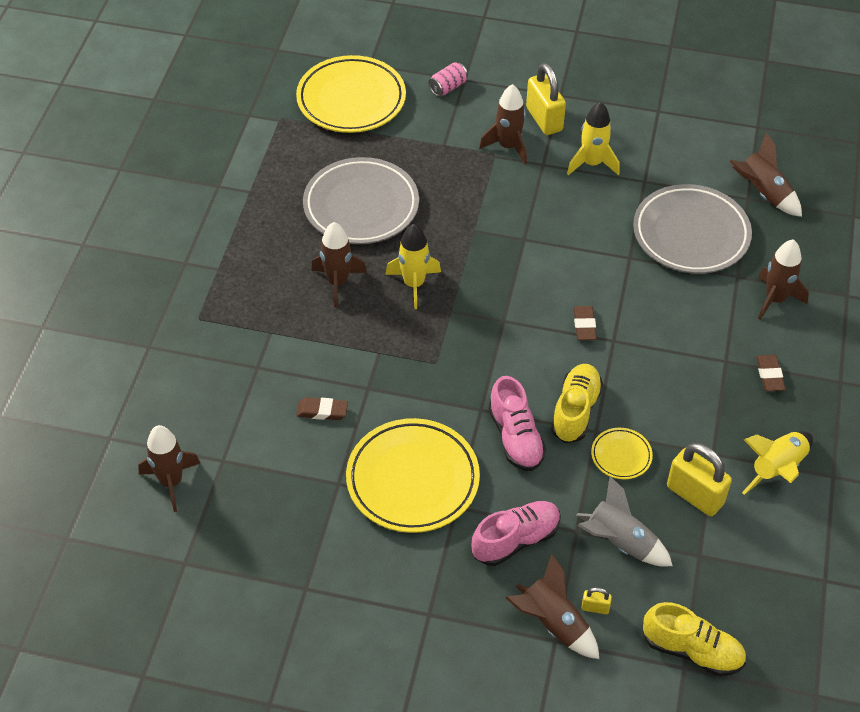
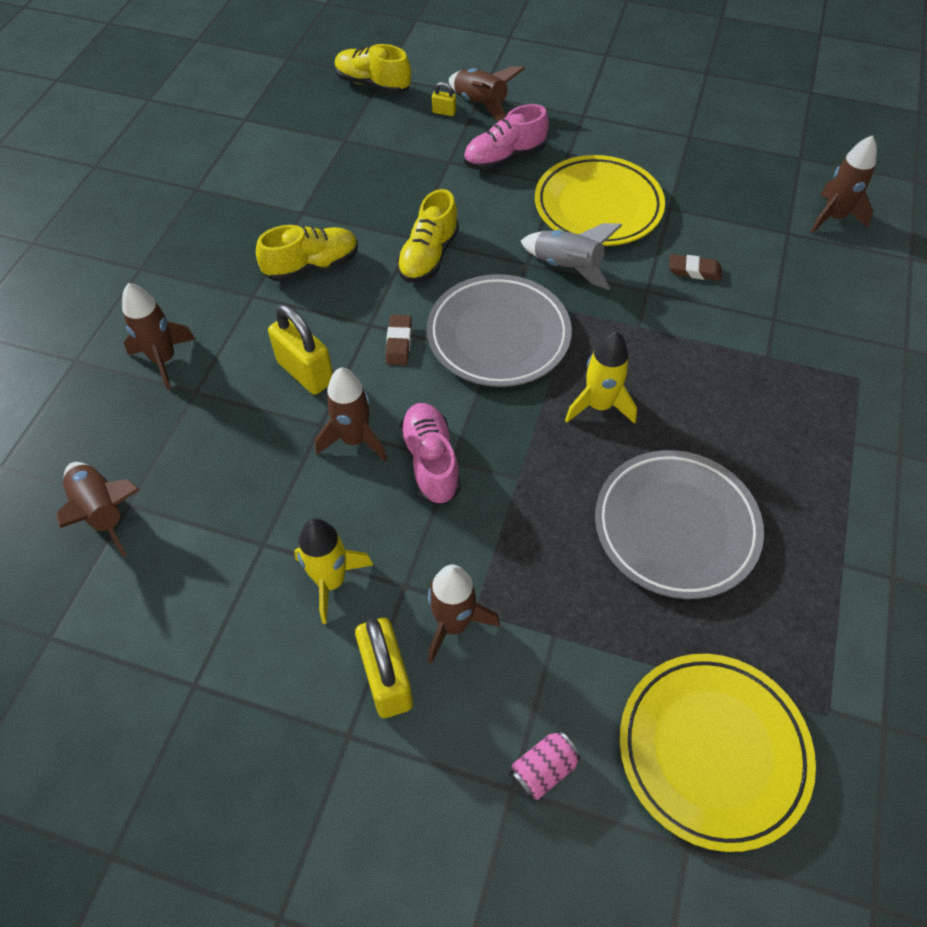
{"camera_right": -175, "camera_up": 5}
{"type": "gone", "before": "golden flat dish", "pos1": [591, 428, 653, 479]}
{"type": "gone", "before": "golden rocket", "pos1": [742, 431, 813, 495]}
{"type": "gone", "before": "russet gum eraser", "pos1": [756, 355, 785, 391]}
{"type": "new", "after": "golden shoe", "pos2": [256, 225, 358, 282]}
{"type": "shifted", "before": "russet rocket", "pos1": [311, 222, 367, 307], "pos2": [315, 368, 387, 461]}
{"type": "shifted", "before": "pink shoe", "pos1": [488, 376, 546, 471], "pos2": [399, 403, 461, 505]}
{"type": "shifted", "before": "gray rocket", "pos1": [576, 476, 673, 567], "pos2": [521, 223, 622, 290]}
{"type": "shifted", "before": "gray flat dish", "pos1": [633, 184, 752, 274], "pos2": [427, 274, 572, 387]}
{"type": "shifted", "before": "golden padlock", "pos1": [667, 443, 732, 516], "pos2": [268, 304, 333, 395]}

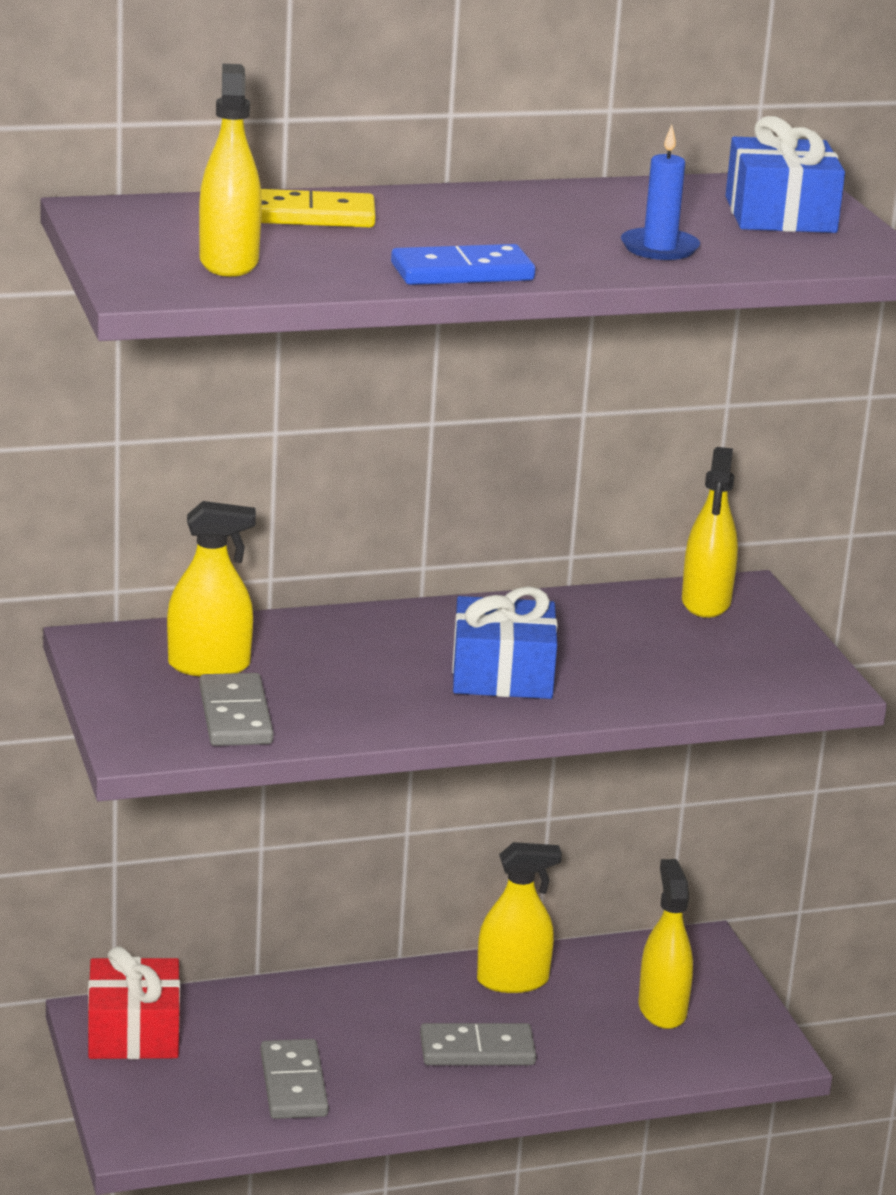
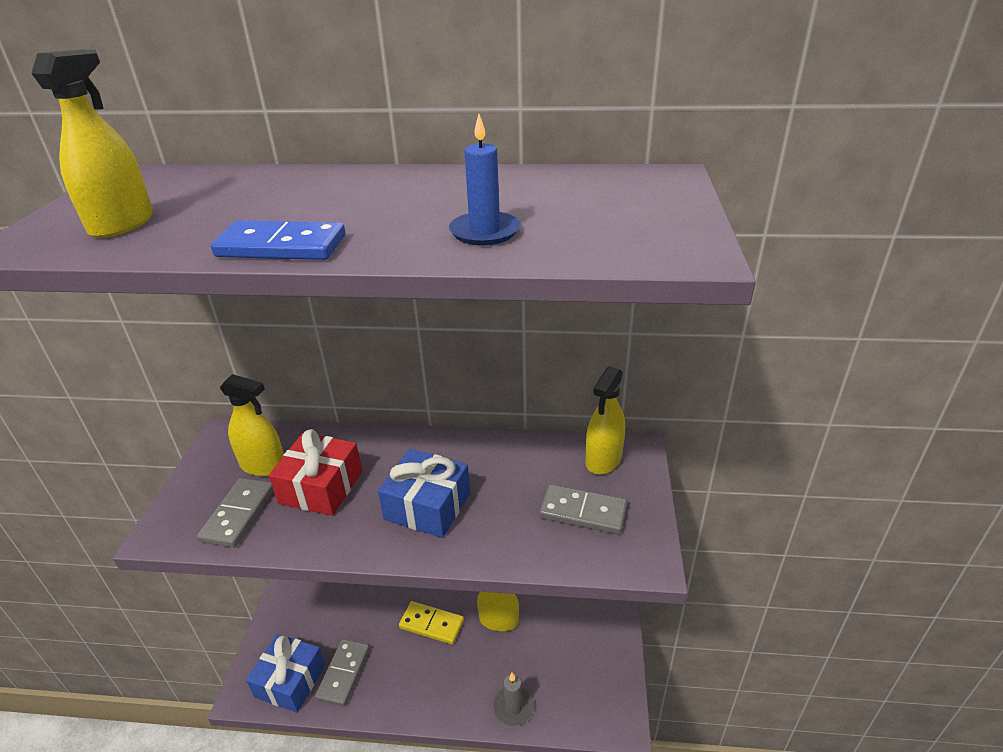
{"camera_right": 25, "camera_up": 10}
{"type": "gone", "before": "golden spray bottle", "pos1": [638, 859, 693, 1029]}
{"type": "new", "after": "gray wax candle", "pos2": [493, 673, 534, 726]}
{"type": "shifted", "before": "crimson gift", "pos1": [88, 946, 180, 1059], "pos2": [269, 429, 362, 516]}
{"type": "shifted", "before": "golden domino", "pos1": [261, 189, 375, 227], "pos2": [399, 601, 464, 644]}
{"type": "shifted", "before": "gray domino", "pos1": [420, 1023, 536, 1065], "pos2": [539, 484, 627, 534]}
{"type": "shifted", "before": "blue gift", "pos1": [725, 116, 845, 233], "pos2": [246, 634, 325, 713]}

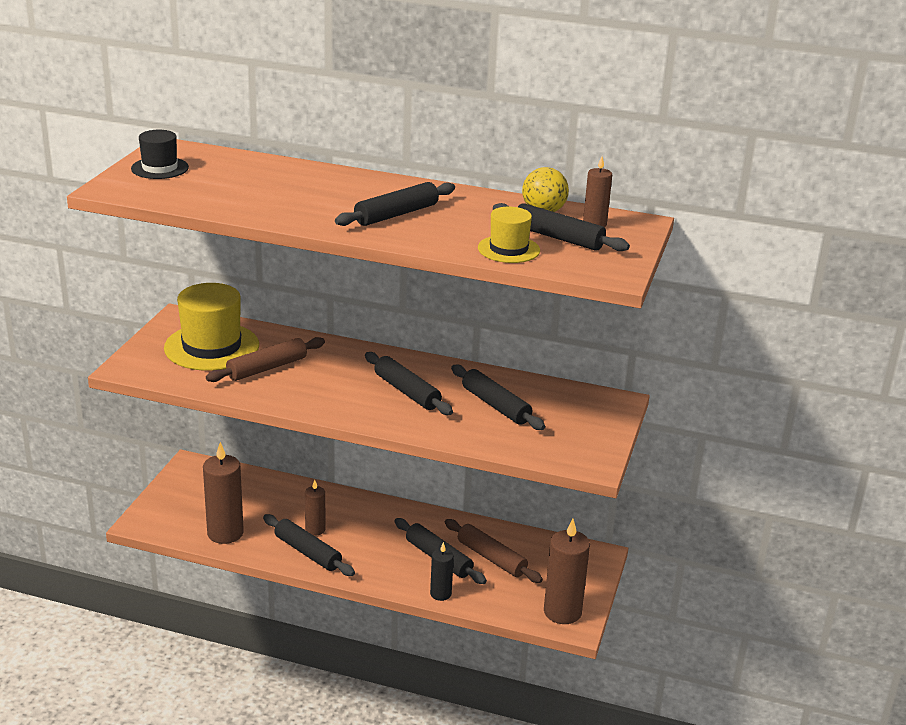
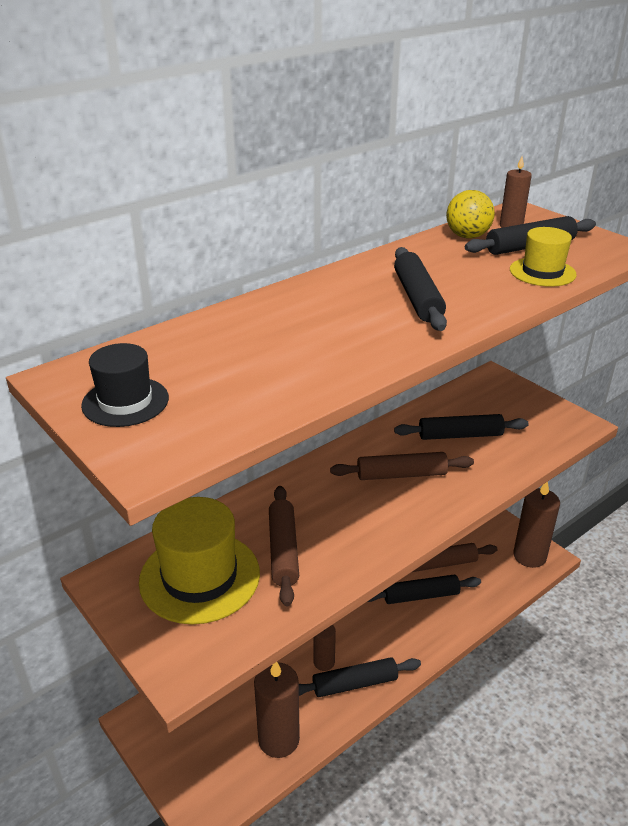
{"camera_right": -55, "camera_up": 5}
{"type": "gone", "before": "ebony wax candle", "pos1": [430, 542, 454, 601]}
{"type": "repainted", "before": "ebony pastry roller", "after": "russet pastry roller", "pos1": [365, 352, 453, 415], "pos2": [330, 452, 474, 480]}

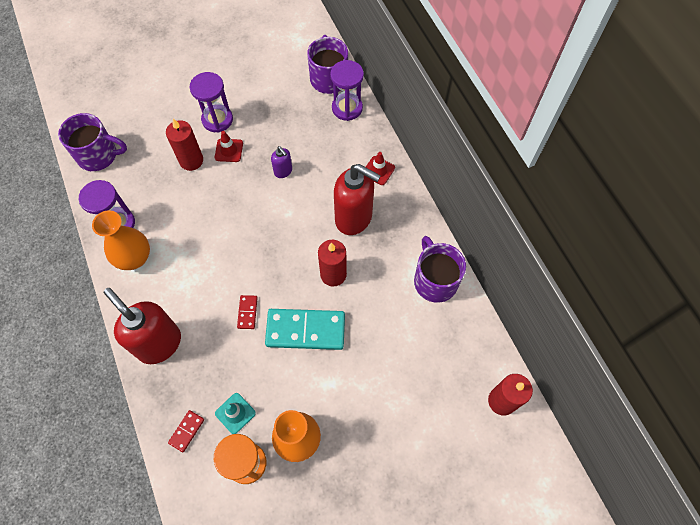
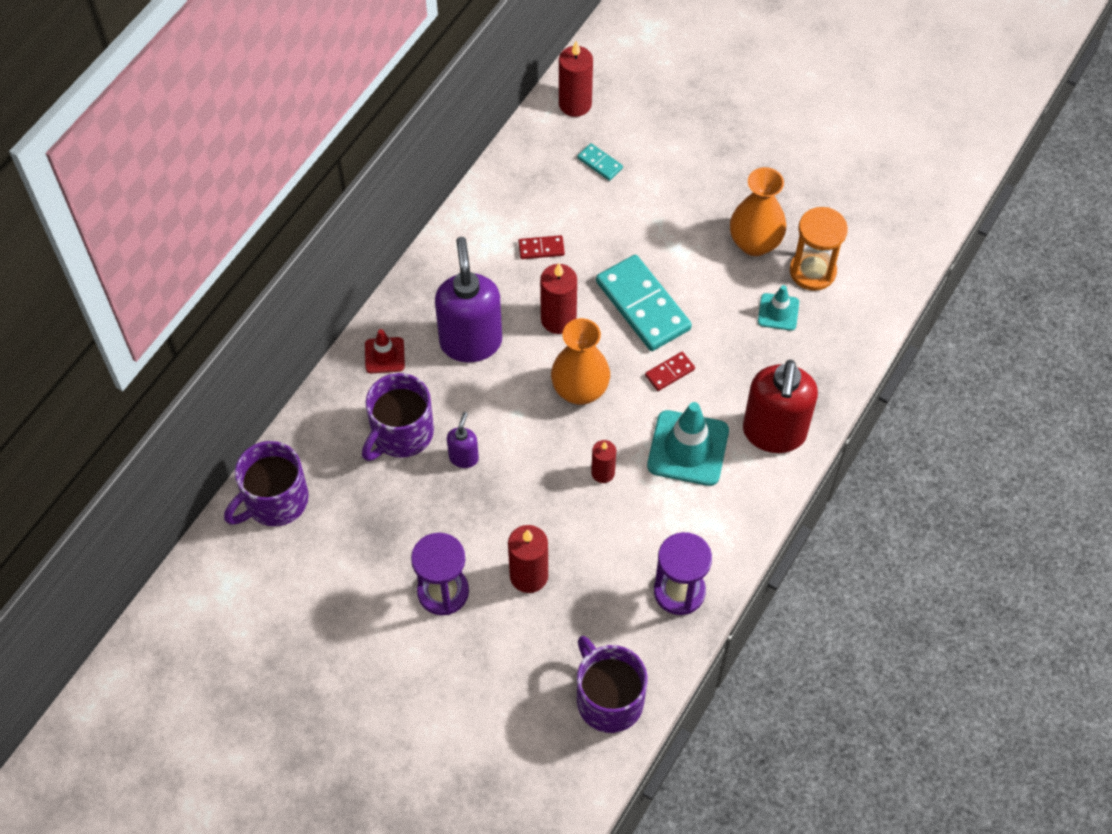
{"camera_right": -125, "camera_up": -5}
{"type": "gone", "before": "crimson safety cone", "pos1": [215, 131, 243, 162]}
{"type": "gone", "before": "violet hourglass", "pos1": [330, 60, 364, 121]}
{"type": "new", "after": "turquoise domino", "pos2": [577, 143, 623, 181]}
{"type": "new", "after": "crimson wax candle", "pos2": [591, 440, 616, 483]}
{"type": "new", "after": "turquoise safety cone", "pos2": [647, 402, 729, 486]}
{"type": "shifted", "before": "orange tall vase", "pos1": [92, 210, 150, 270], "pos2": [551, 318, 610, 405]}
{"type": "shifted", "before": "crimson domino", "pos1": [168, 410, 204, 452], "pos2": [518, 235, 565, 259]}
{"type": "shifted", "before": "violet coffee mug", "pos1": [414, 236, 466, 303], "pos2": [362, 373, 434, 461]}
{"type": "repainted", "before": "crimson soap pump", "after": "violet soap pump", "pos1": [334, 164, 381, 235], "pos2": [435, 237, 502, 362]}

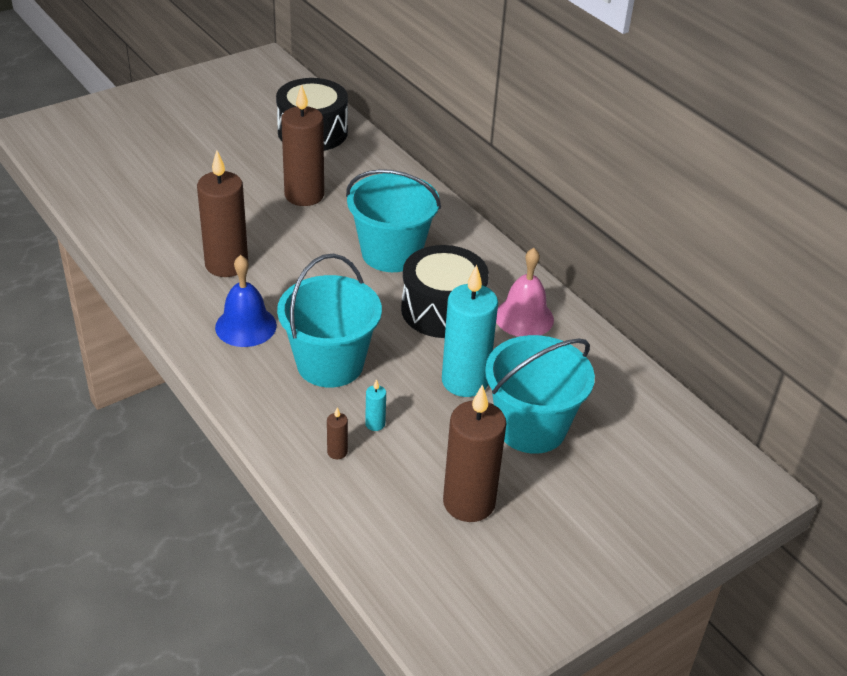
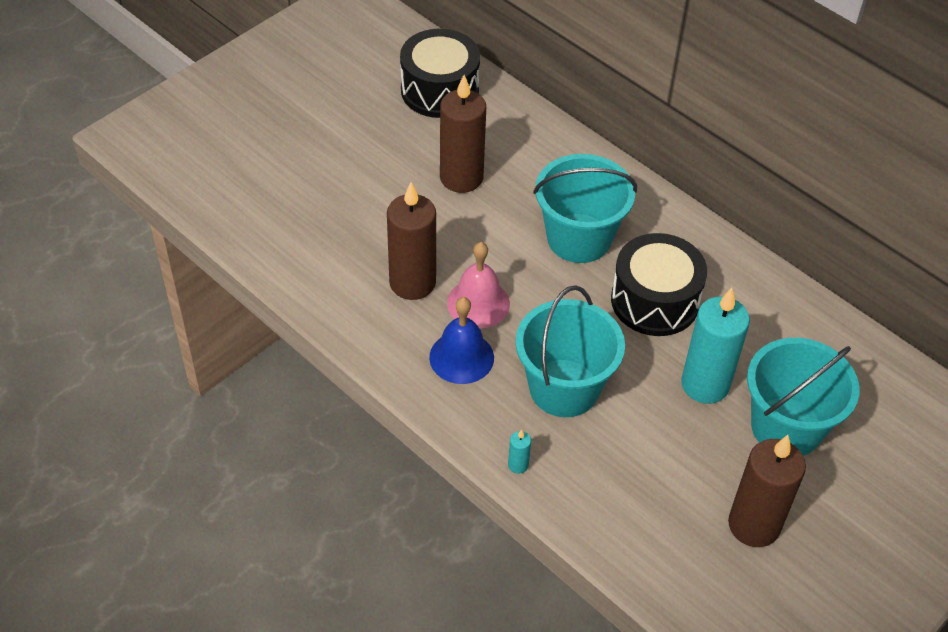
{"camera_right": -10, "camera_up": 10}
{"type": "gone", "before": "russet wax candle", "pos1": [327, 407, 348, 459]}
{"type": "shifted", "before": "turquoise wax candle", "pos1": [365, 379, 386, 431], "pos2": [508, 430, 531, 474]}
{"type": "shifted", "before": "pink school bell", "pos1": [496, 248, 554, 337], "pos2": [447, 242, 510, 329]}

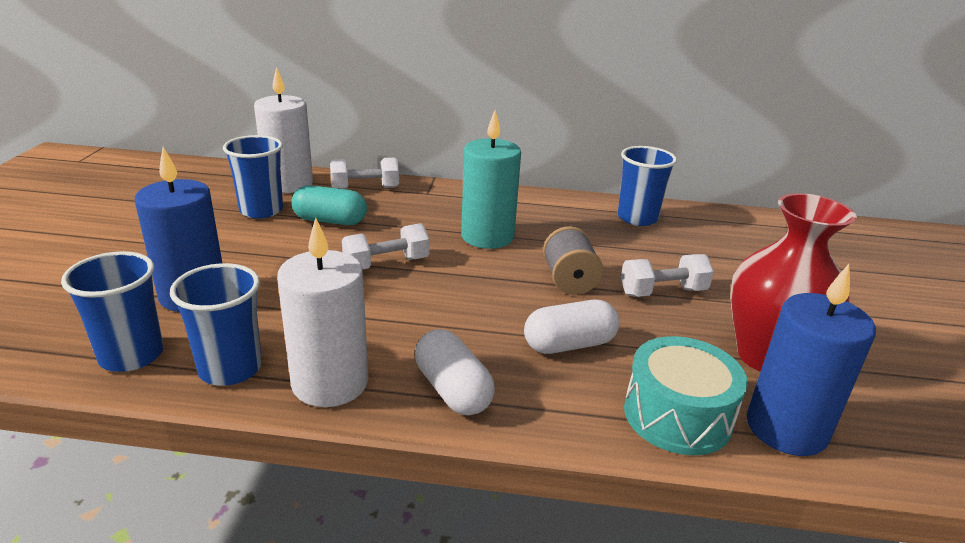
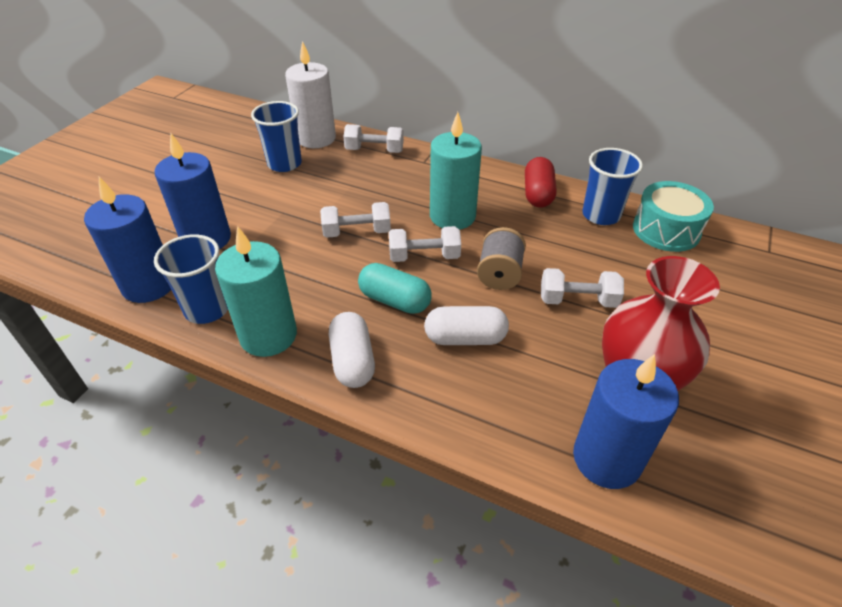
{"camera_right": 20, "camera_up": 15}
{"type": "new", "after": "pure white dumbbell", "pos2": [389, 226, 461, 262]}
{"type": "new", "after": "crimson pill shape", "pos2": [525, 157, 557, 208]}
{"type": "shifted", "before": "turquoise pill shape", "pos1": [291, 185, 367, 225], "pos2": [358, 263, 432, 314]}
{"type": "shifted", "before": "turquoise snare drum", "pos1": [624, 336, 748, 455], "pos2": [633, 181, 714, 252]}
{"type": "swapped", "before": "blue tumbler", "after": "blue wax candle", "pos1": [61, 251, 163, 372], "pos2": [84, 177, 171, 303]}
{"type": "repainted", "before": "pure white wax candle", "after": "turquoise wax candle", "pos1": [277, 218, 368, 407], "pos2": [215, 226, 297, 357]}

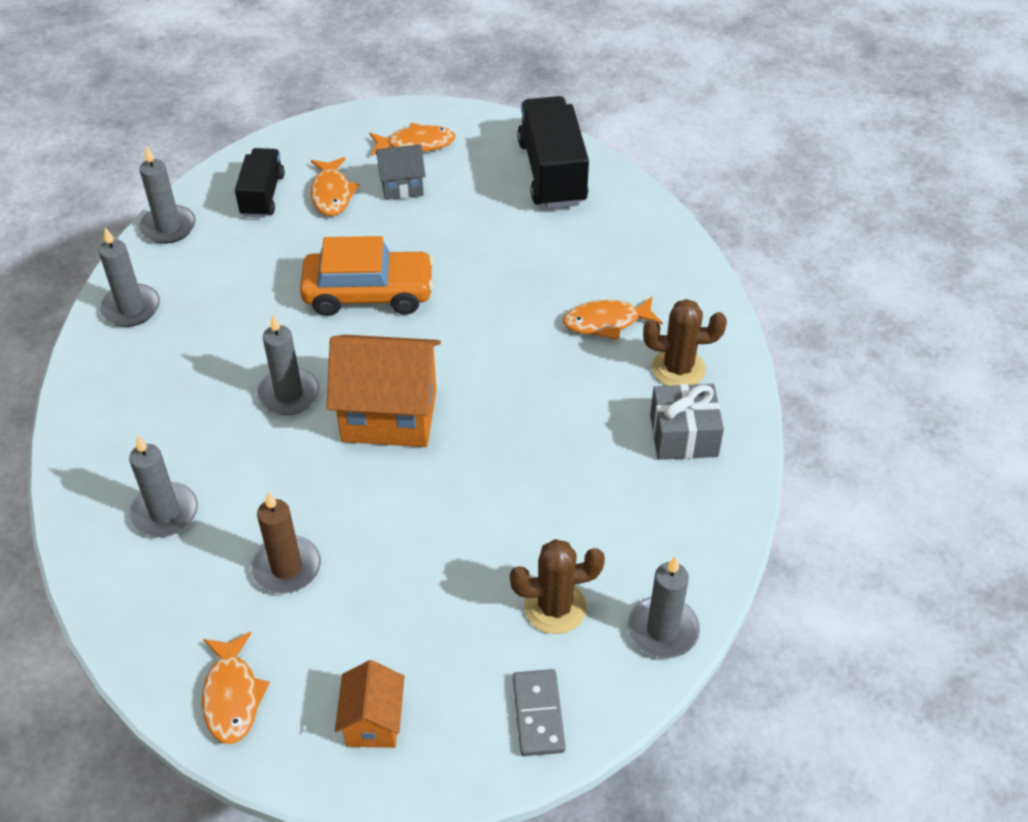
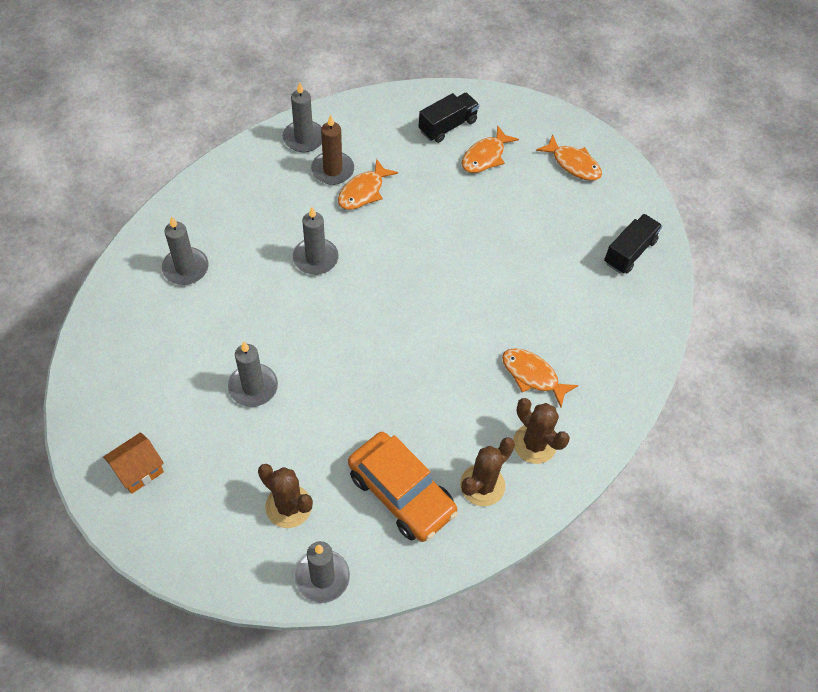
{"camera_right": 45, "camera_up": 10}
{"type": "gone", "before": "orange toy house", "pos1": [327, 335, 441, 447]}
{"type": "gone", "before": "gray toy house", "pos1": [376, 144, 425, 200]}
{"type": "gone", "before": "gray domino", "pos1": [513, 669, 566, 756]}
{"type": "shifted", "before": "gray wax candle", "pos1": [139, 146, 196, 244], "pos2": [228, 342, 278, 407]}
{"type": "shifted", "before": "orange fish", "pos1": [202, 632, 270, 744], "pos2": [338, 159, 398, 210]}
{"type": "shifted", "before": "russet wax candle", "pos1": [251, 492, 321, 594], "pos2": [311, 114, 354, 185]}
{"type": "shifted", "before": "orange toy car", "pos1": [300, 236, 434, 316], "pos2": [348, 432, 458, 542]}
{"type": "swapped", "before": "gray gift", "after": "russet cactus", "pos1": [650, 384, 724, 460], "pos2": [460, 437, 515, 506]}
{"type": "scaled", "before": "ebony lorry", "pos1": [517, 96, 589, 209], "pos2": [604, 214, 662, 273], "scale": 0.61}

